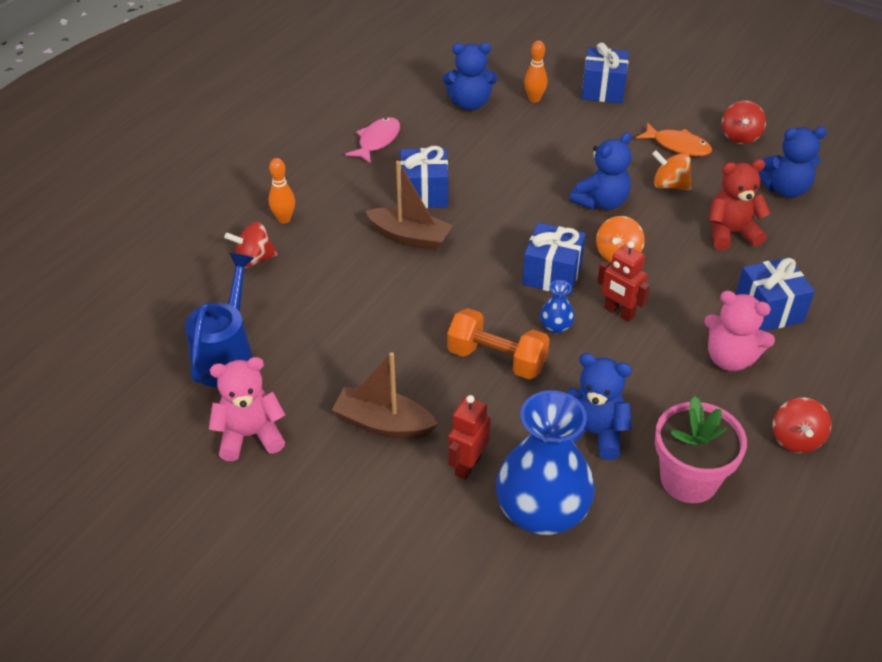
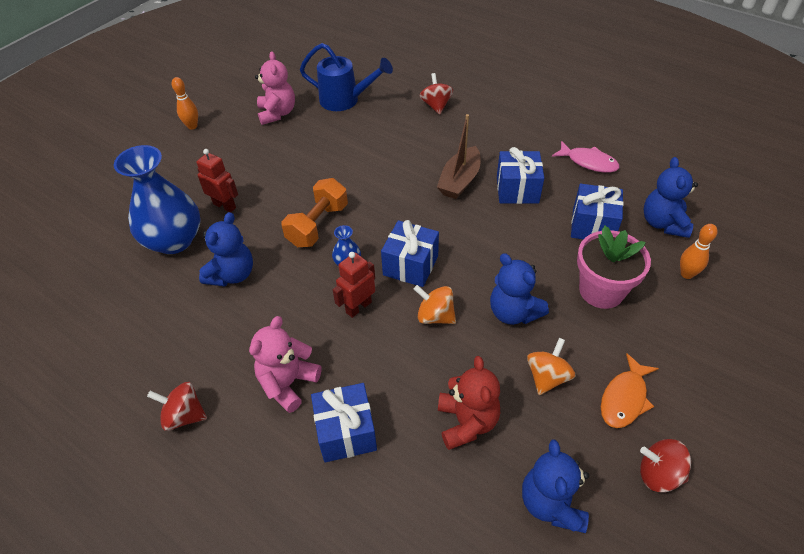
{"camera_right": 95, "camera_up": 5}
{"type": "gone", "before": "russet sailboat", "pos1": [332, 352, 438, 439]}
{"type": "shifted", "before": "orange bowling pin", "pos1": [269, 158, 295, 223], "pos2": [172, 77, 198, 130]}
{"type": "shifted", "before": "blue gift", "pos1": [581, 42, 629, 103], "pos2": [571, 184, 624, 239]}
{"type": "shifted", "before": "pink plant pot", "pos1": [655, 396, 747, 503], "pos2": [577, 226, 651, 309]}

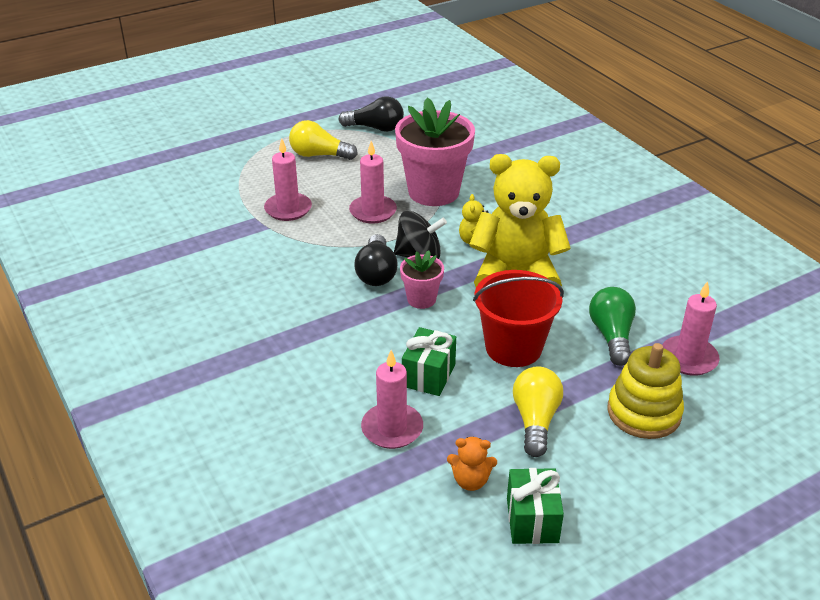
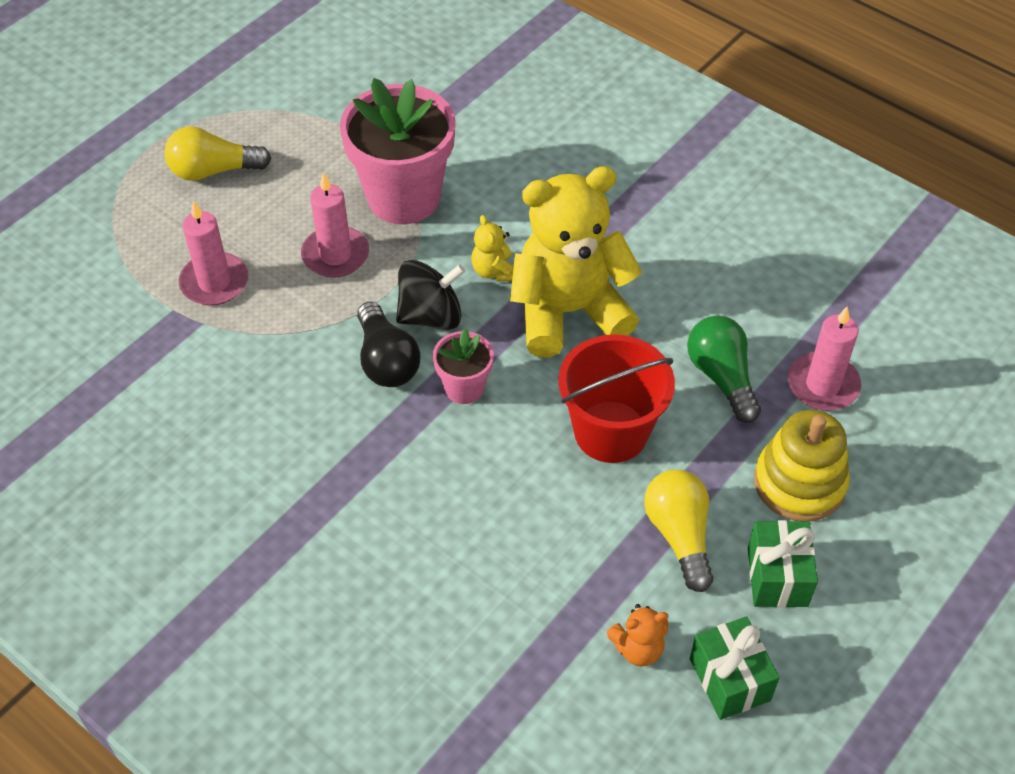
{"camera_right": -20, "camera_up": 15}
{"type": "gone", "before": "ebony lightbulb", "pos1": [338, 96, 404, 132]}
{"type": "gone", "before": "pink wax candle", "pos1": [361, 350, 423, 449]}
{"type": "shifted", "before": "emerald gift", "pos1": [402, 327, 456, 396], "pos2": [748, 520, 818, 608]}

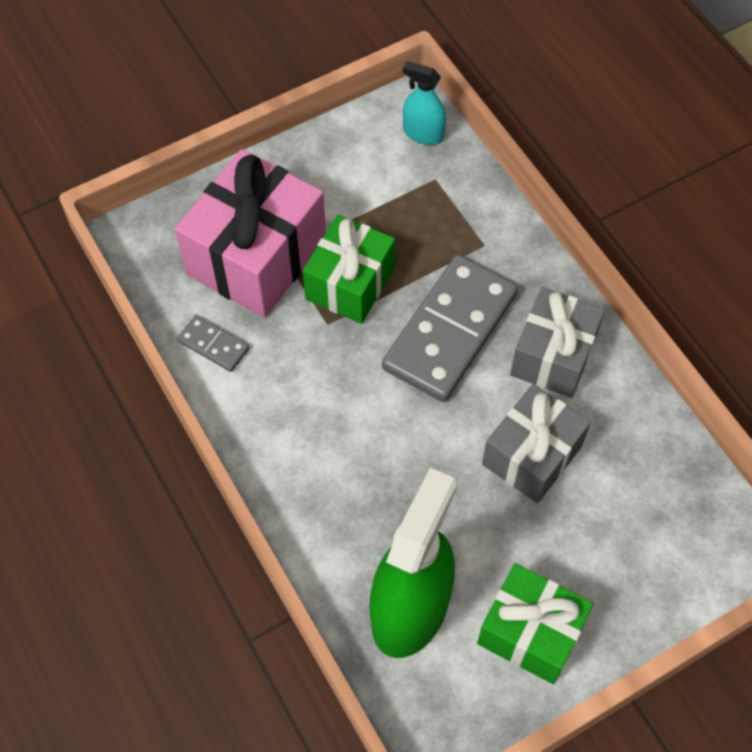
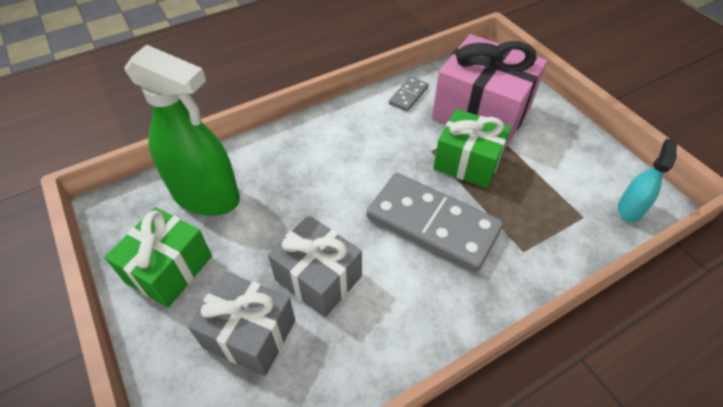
{"camera_right": 90, "camera_up": -10}
{"type": "shifted", "before": "gray gift", "pos1": [510, 287, 605, 398], "pos2": [188, 271, 295, 376]}

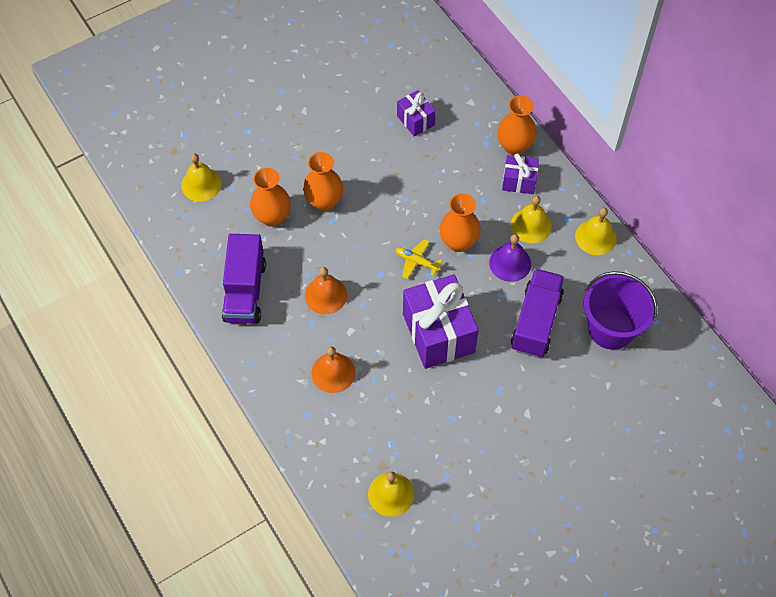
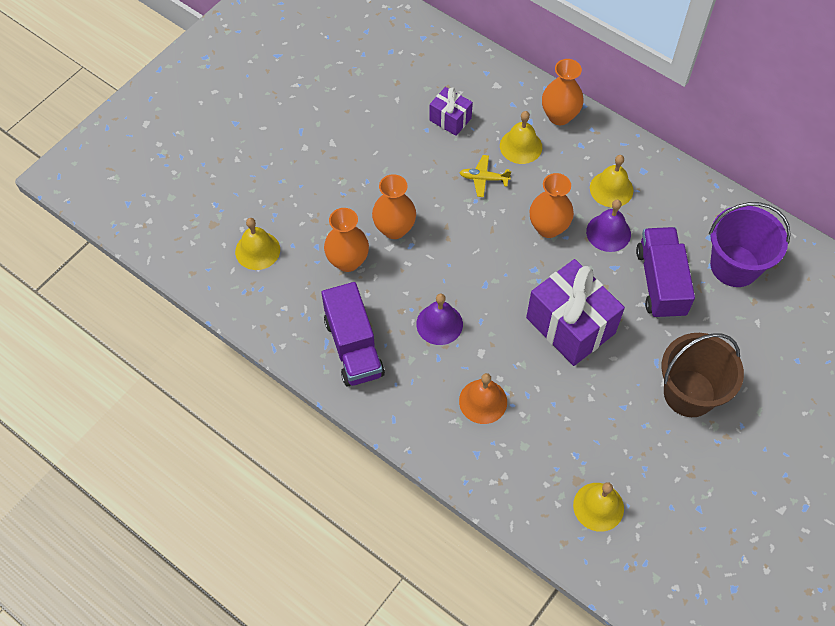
{"camera_right": -20, "camera_up": 0}
{"type": "gone", "before": "violet gift", "pos1": [502, 153, 539, 194]}
{"type": "new", "after": "russet pail", "pos2": [661, 333, 744, 417]}
{"type": "shifted", "before": "golden plane", "pos1": [395, 239, 442, 279], "pos2": [459, 155, 511, 197]}
{"type": "shifted", "before": "golden school bell", "pos1": [575, 208, 617, 255], "pos2": [500, 111, 542, 164]}
{"type": "repainted", "before": "orange school bell", "after": "violet school bell", "pos1": [305, 267, 347, 314], "pos2": [416, 293, 463, 345]}

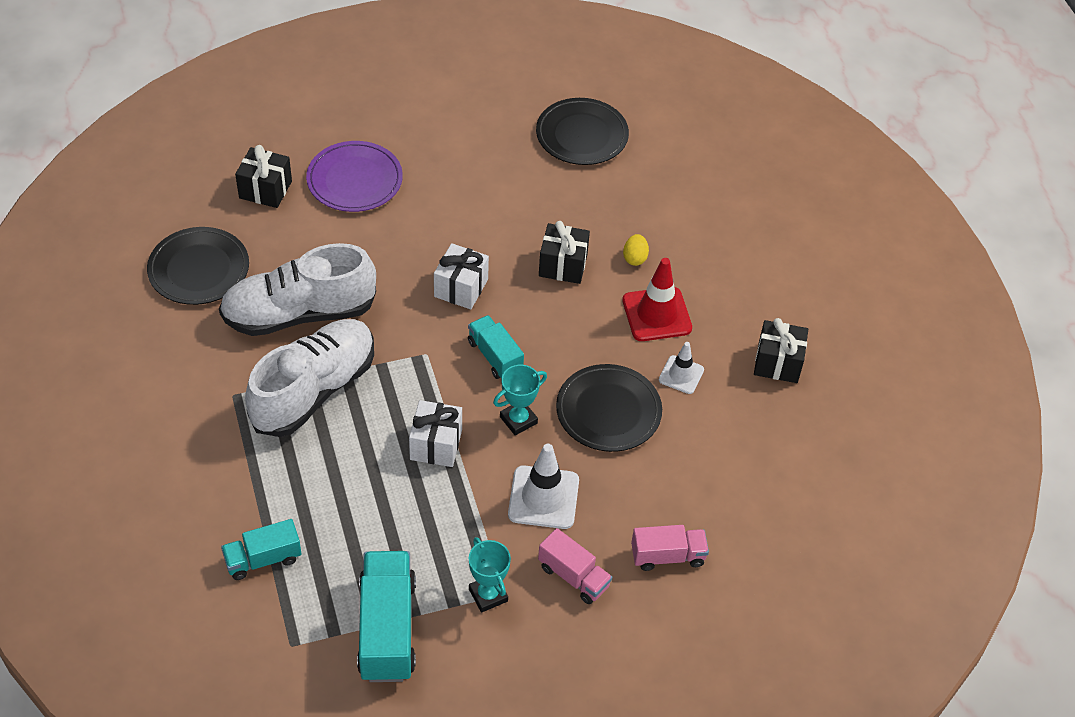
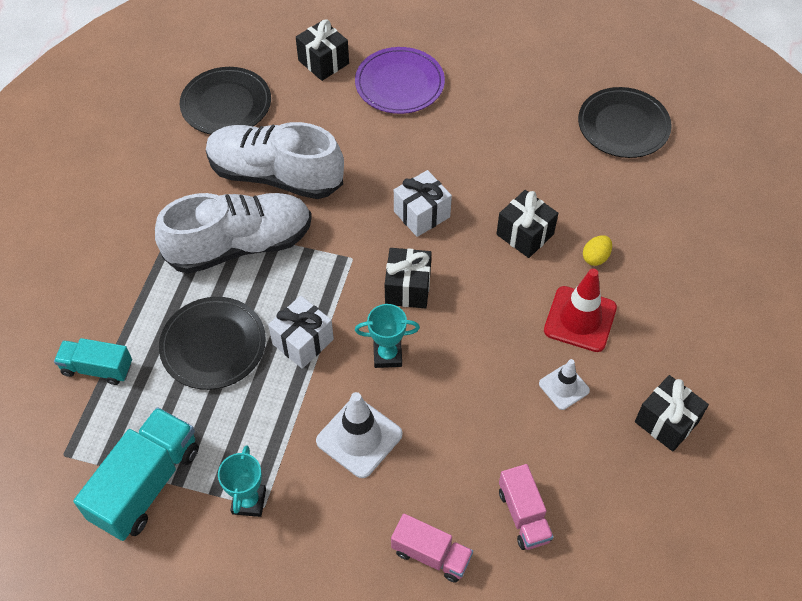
{"camera_right": 35, "camera_up": 5}
{"type": "shifted", "before": "pink lorry", "pos1": [538, 528, 612, 604], "pos2": [499, 464, 553, 550]}
{"type": "shifted", "before": "ebony flat dish", "pos1": [556, 364, 662, 452], "pos2": [159, 297, 266, 390]}
{"type": "swapped", "before": "turquoise lorry", "after": "ebony gift", "pos1": [468, 315, 524, 379], "pos2": [385, 248, 432, 309]}

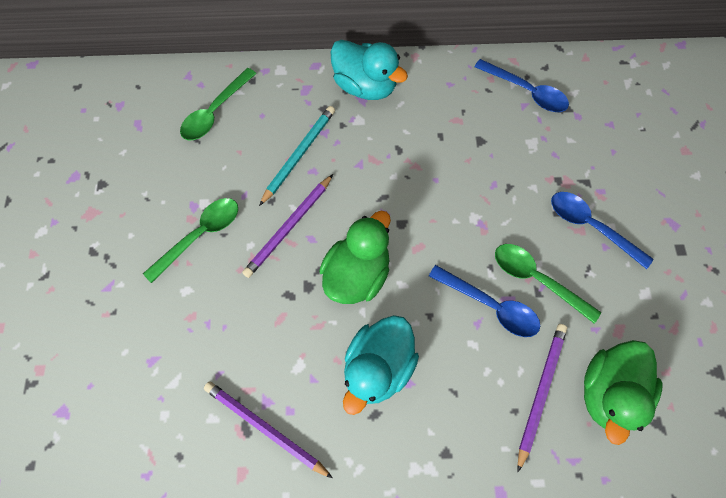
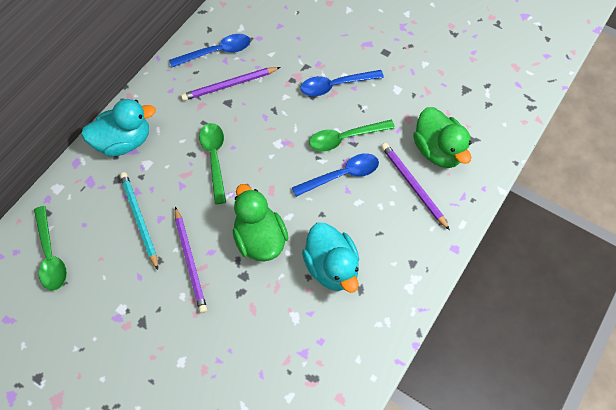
{"camera_right": -55, "camera_up": -5}
{"type": "shifted", "before": "emerald spoon", "pos1": [143, 198, 238, 283], "pos2": [199, 123, 226, 204]}
{"type": "shifted", "before": "violet pencil", "pos1": [204, 381, 333, 478], "pos2": [181, 67, 281, 101]}

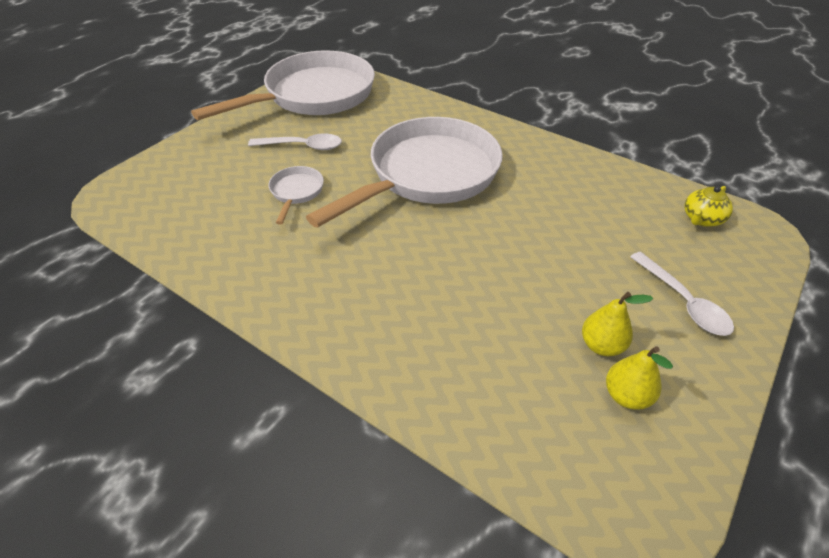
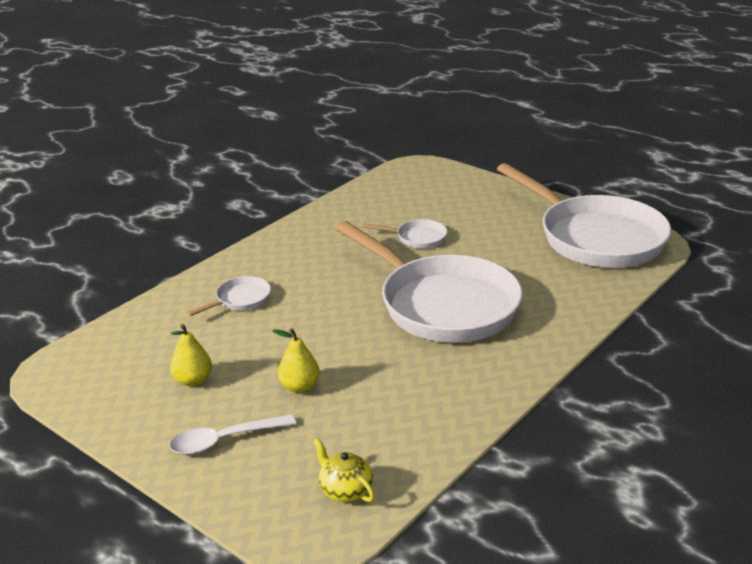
{"camera_right": 95, "camera_up": -15}
{"type": "gone", "before": "pure white spoon", "pos1": [248, 133, 342, 150]}
{"type": "new", "after": "pure white skillet", "pos2": [187, 276, 271, 316]}
{"type": "shifted", "before": "golden pear fruit", "pos1": [606, 346, 673, 410], "pos2": [273, 328, 320, 393]}

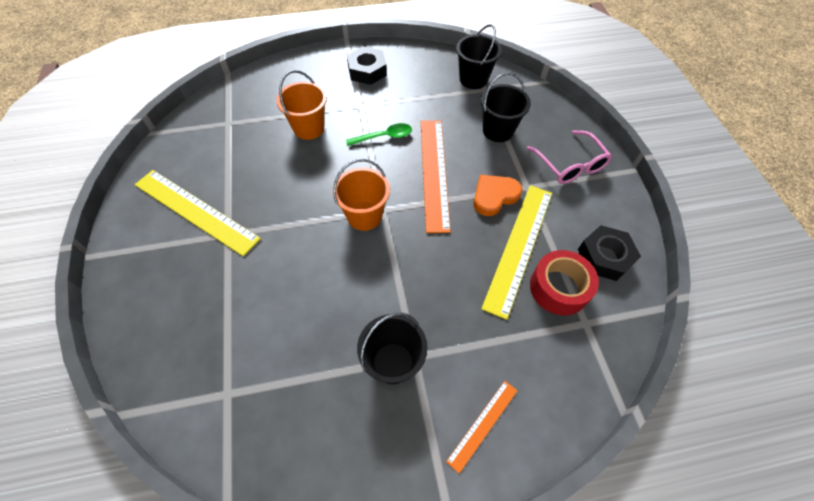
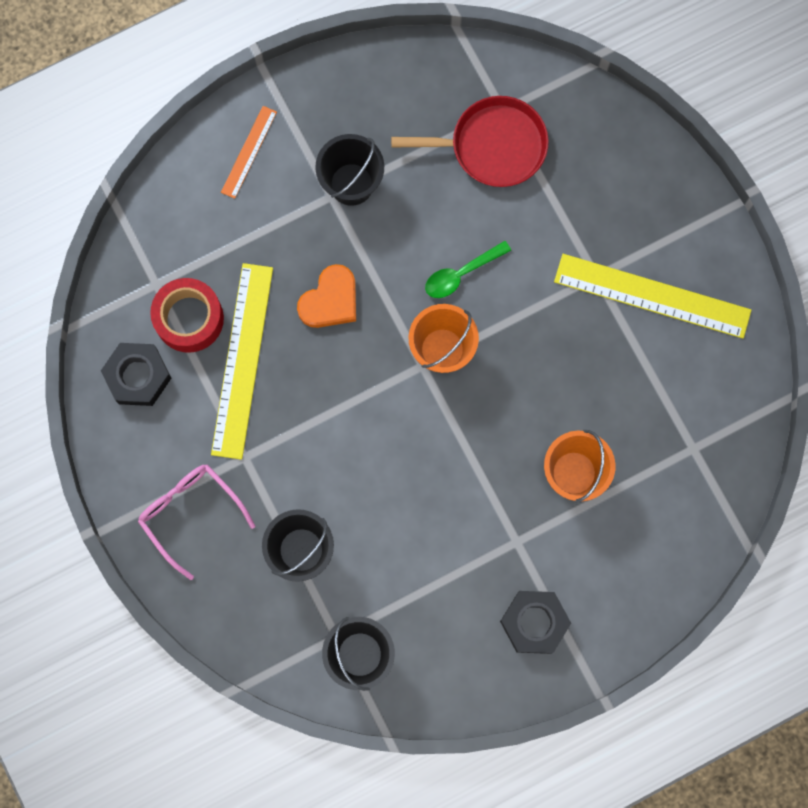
{"camera_right": 165, "camera_up": 20}
{"type": "gone", "before": "orange measuring stick", "pos1": [421, 120, 451, 233]}
{"type": "new", "after": "crimson skillet", "pos2": [391, 96, 549, 187]}
{"type": "shifted", "before": "emerald spoon", "pos1": [346, 123, 412, 146], "pos2": [425, 241, 511, 298]}
{"type": "shifted", "before": "orange love heart", "pos1": [473, 175, 522, 216], "pos2": [297, 264, 356, 328]}

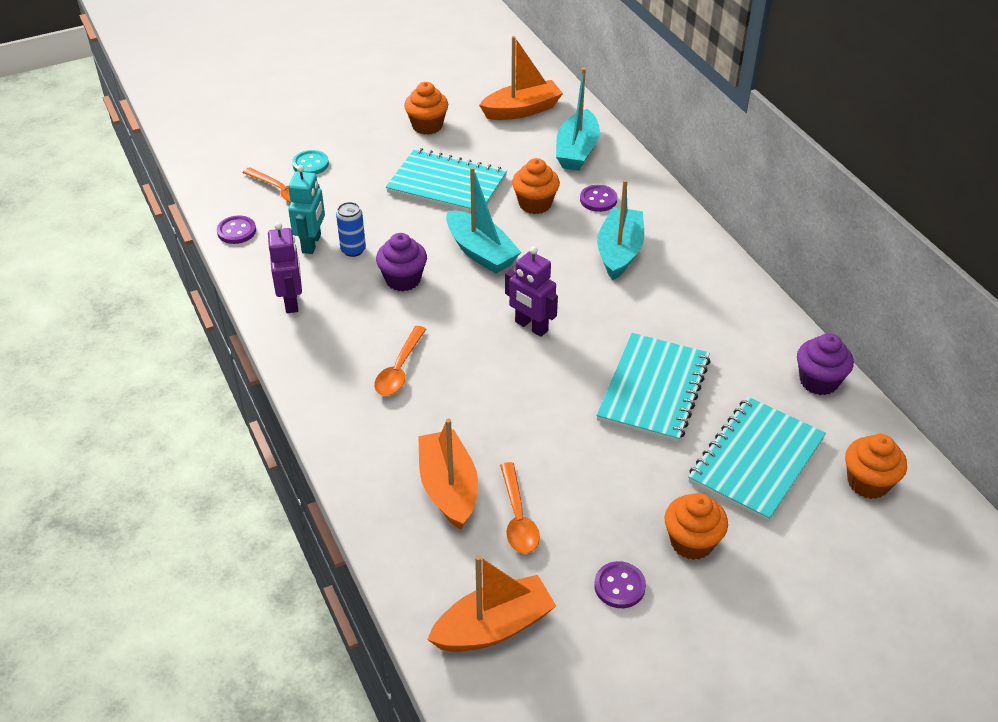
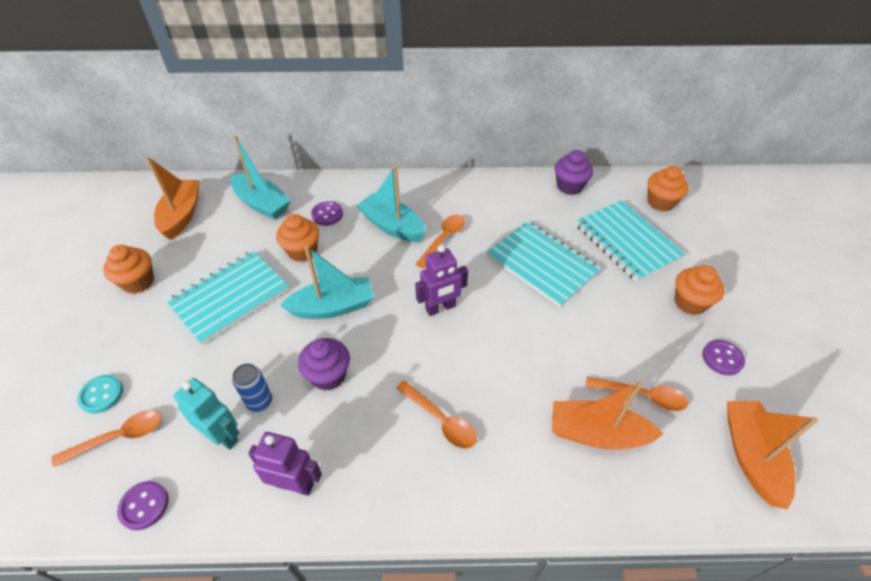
{"camera_right": -65, "camera_up": 5}
{"type": "new", "after": "orange spoon", "pos2": [416, 214, 465, 268]}

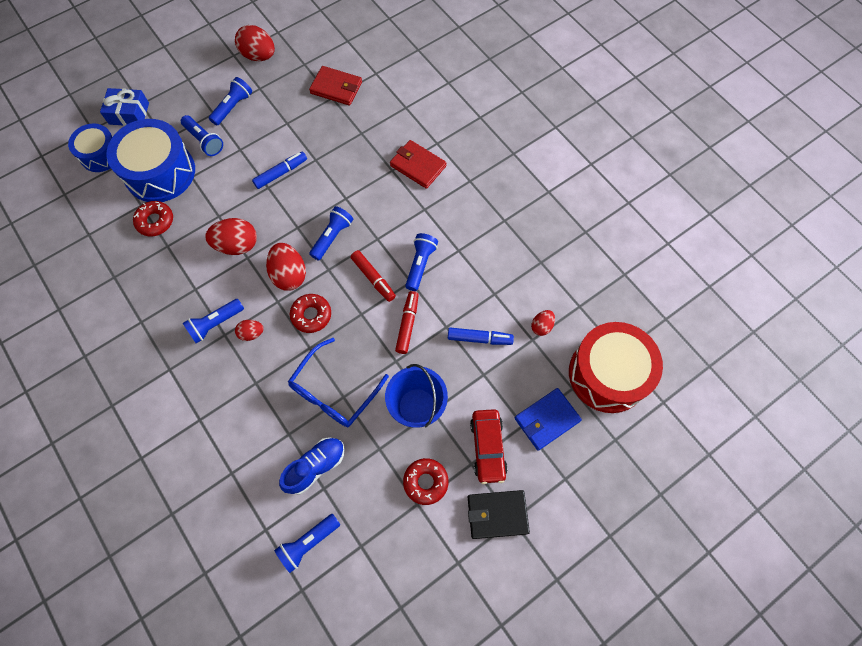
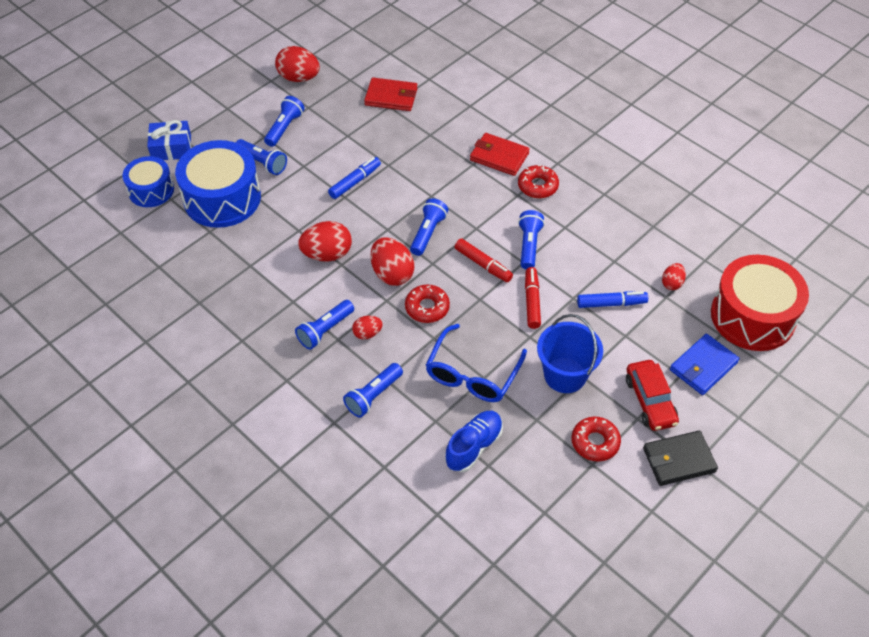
{"camera_right": -10, "camera_up": -15}
{"type": "shifted", "before": "crimson doughnut", "pos1": [133, 201, 173, 236], "pos2": [518, 165, 559, 198]}
{"type": "shifted", "before": "blue torch", "pos1": [274, 514, 340, 573], "pos2": [343, 363, 403, 418]}

